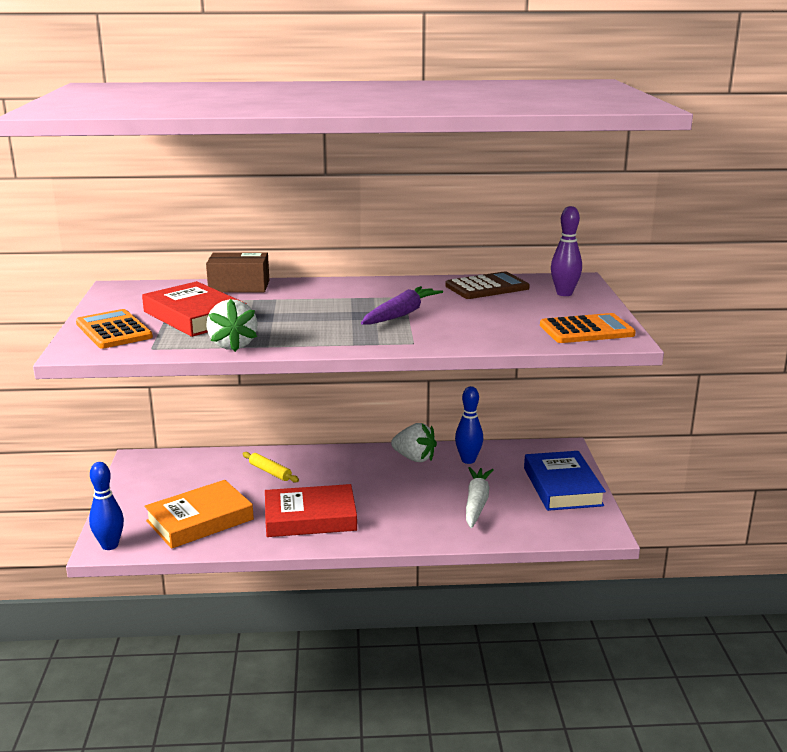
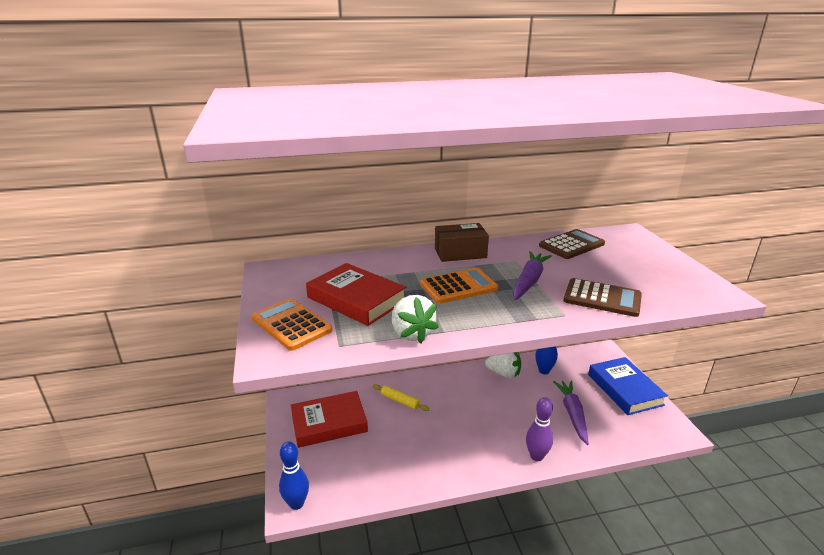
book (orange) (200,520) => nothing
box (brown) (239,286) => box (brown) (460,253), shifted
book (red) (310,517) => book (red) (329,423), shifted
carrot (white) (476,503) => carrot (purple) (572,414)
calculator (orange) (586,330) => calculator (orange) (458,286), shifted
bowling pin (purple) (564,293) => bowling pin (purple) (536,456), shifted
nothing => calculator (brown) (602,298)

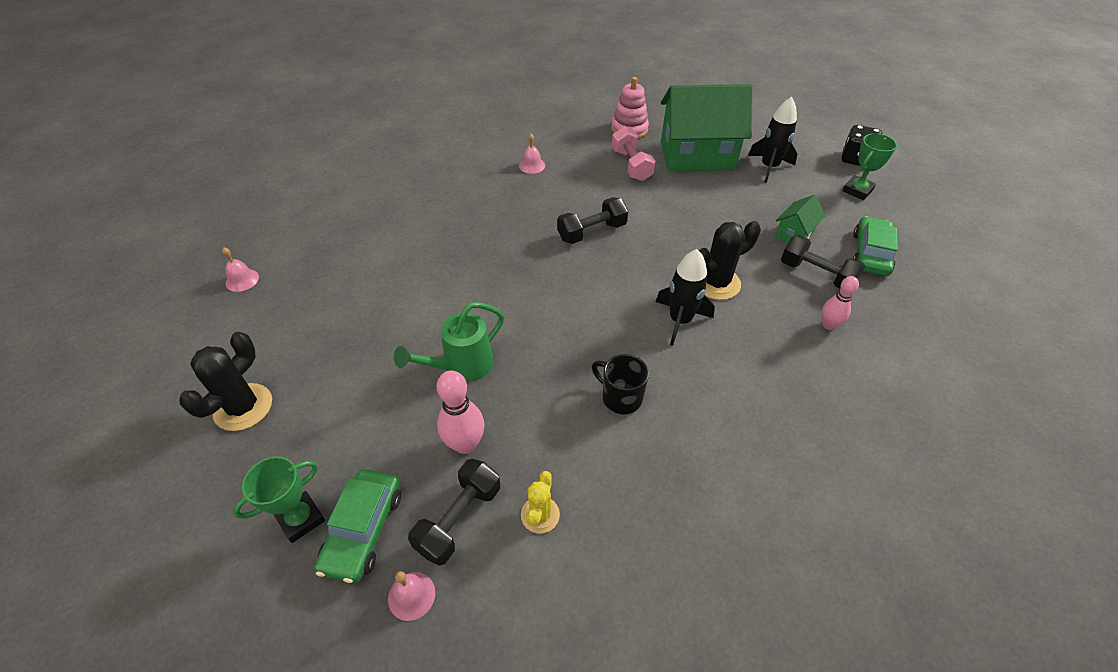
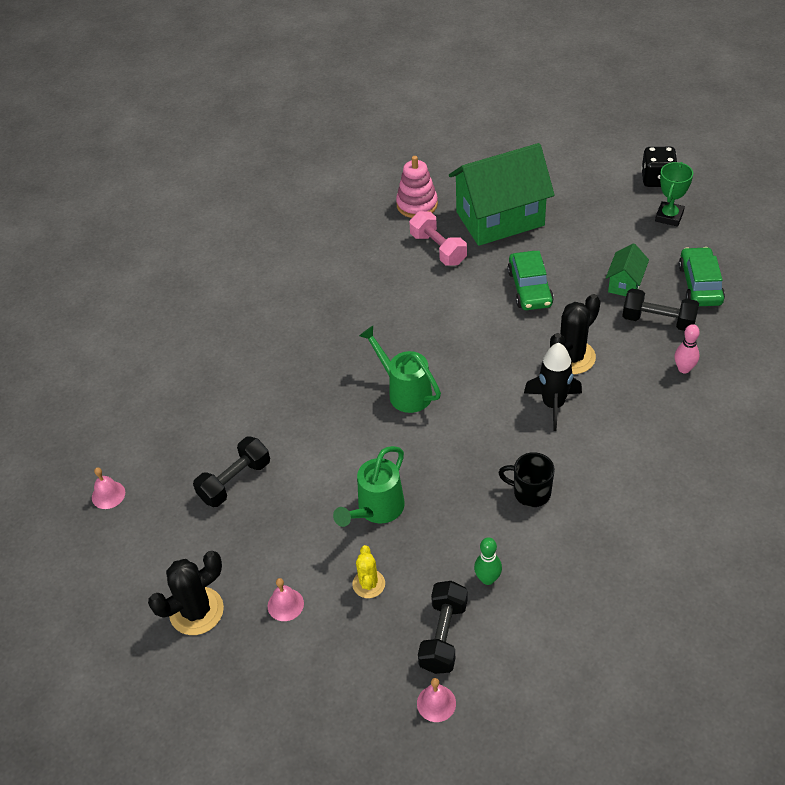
cactus (black) (243,407) => cactus (black) (196,611), 45 degrees clockwise
trophy (green) (301,519) => nothing
car (green) (363,529) => car (green) (529,288), shifted
bowling pin (pink) (465,444) => nothing
bell (pink) (532,165) => bell (pink) (285,604), shifted
cactus (yellow) (540,515) => cactus (yellow) (368,584), shifted
dumbbell (black) (592,232) => dumbbell (black) (235,481), shifted
rocket (black) (769,167) => nothing
nothing => watering can (green) (405,392)
nothing => bowling pin (green) (487,579)

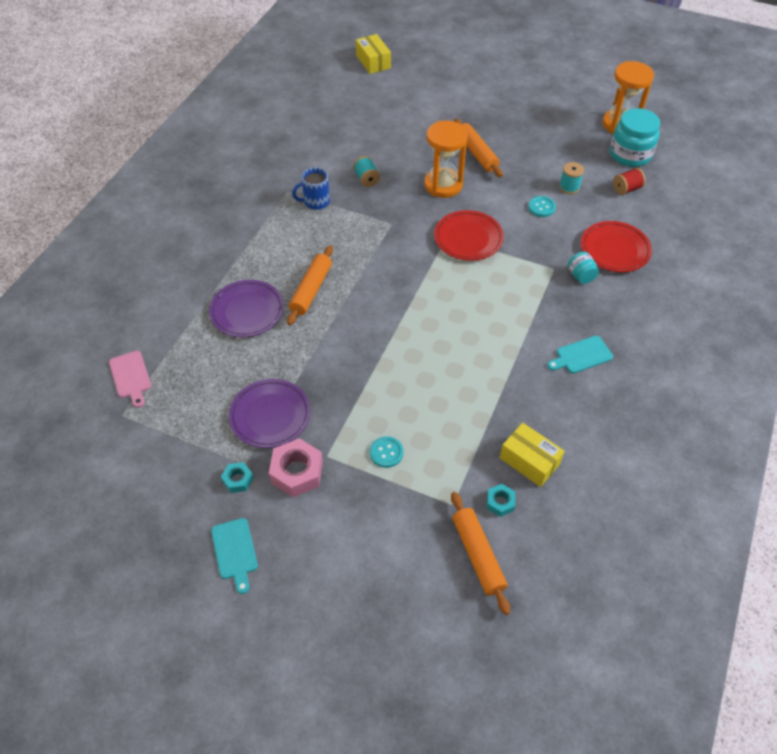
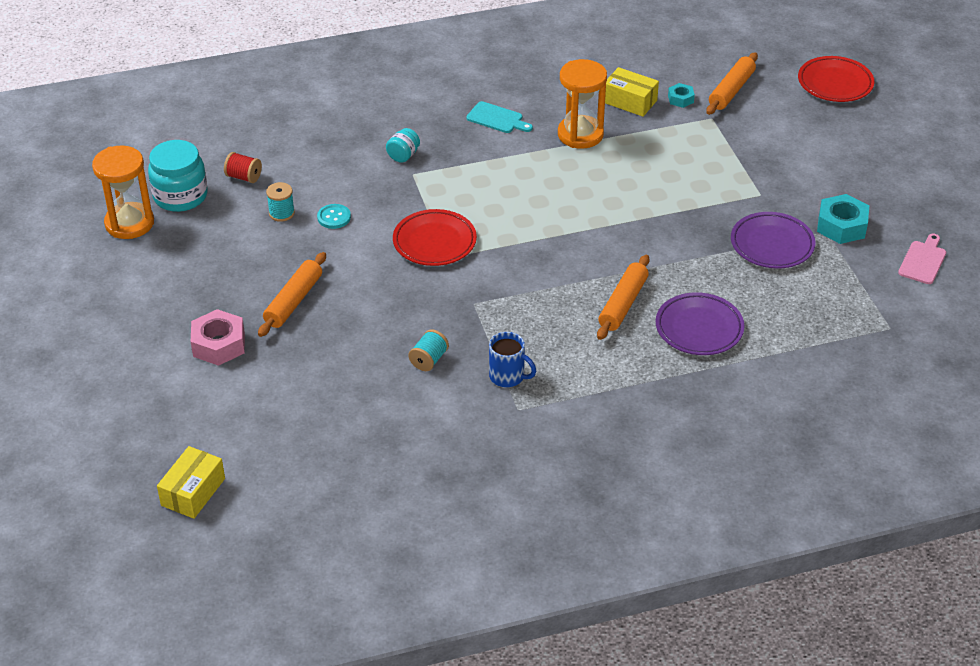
cutting board (pink) (131,376) => cutting board (pink) (923,261), shifted
cutting board (turquoise) (235,551) => nothing
nut (turquoise) (238,480) => nut (turquoise) (841,226), x1.82
nut (pink) (297,472) => nut (pink) (219,344), shifted
rolling pin (orange) (311,290) => rolling pin (orange) (623,304), 45 degrees counterclockwise
button (turquoise) (386,452) => nothing
hourglass (orange) (443,185) => hourglass (orange) (580,134), shifted
box (yellow) (529,461) => box (yellow) (629,101), 60 degrees counterclockwise
plate (red) (614,250) => plate (red) (835,83), shifted

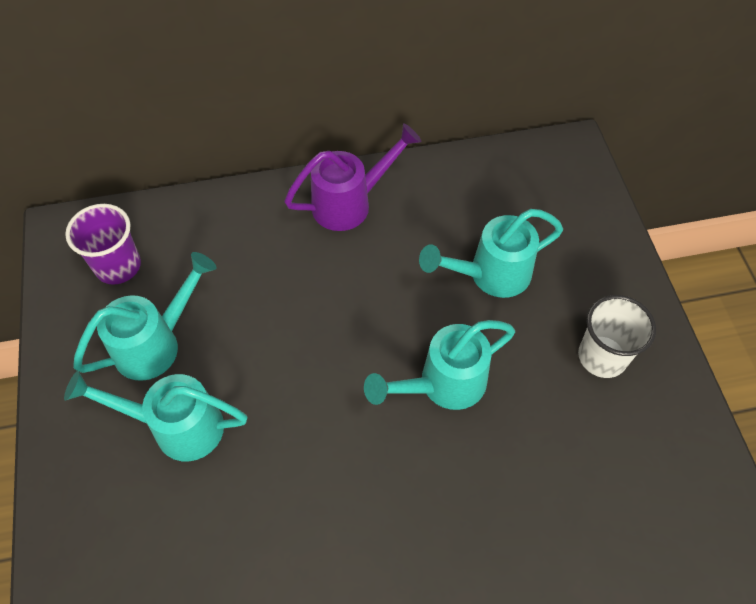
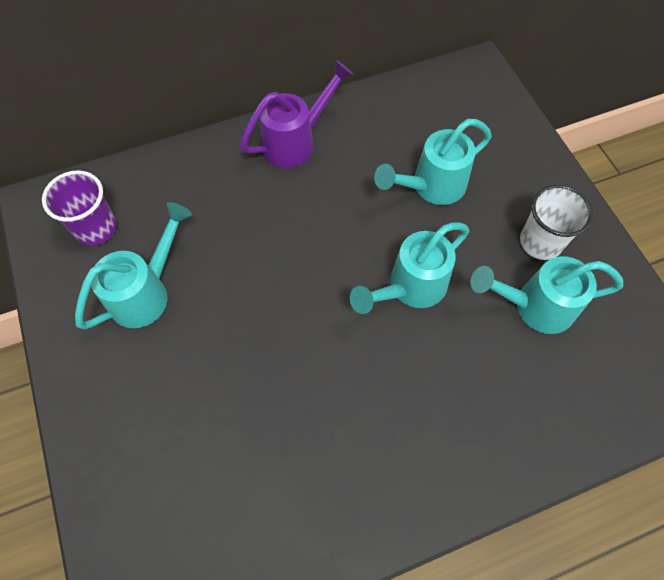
watering can (turquoise) (176,426) => watering can (turquoise) (534,306), shifted

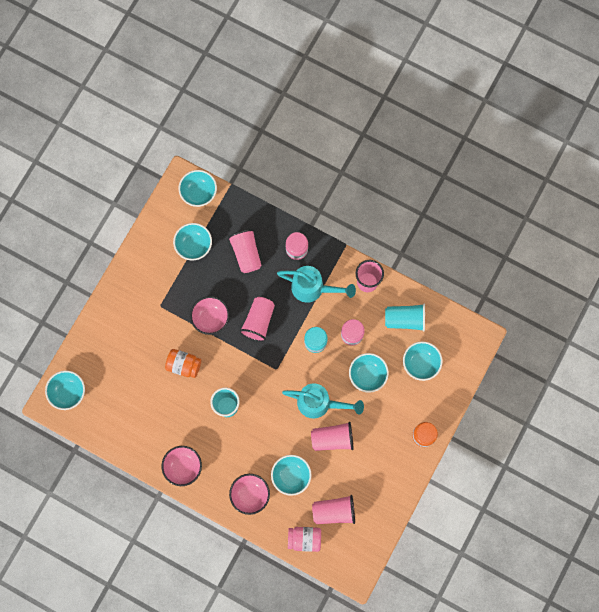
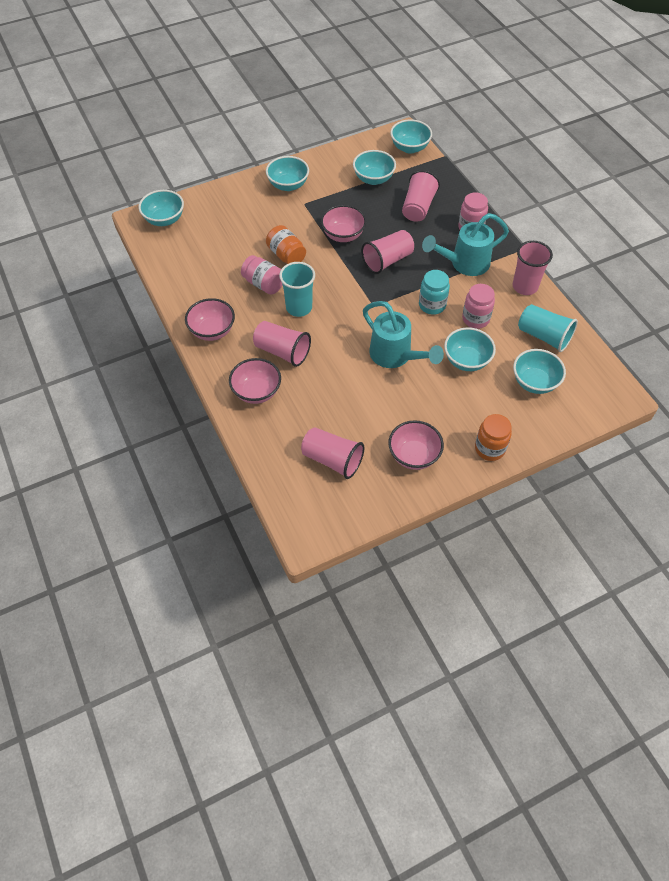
bowl (turquoise) (291,476) => bowl (turquoise) (288,185), shifted
watering can (turquoise) (313,288) => watering can (turquoise) (464,264), 105 degrees clockwise
jar (pink) (304,539) => jar (pink) (264,284), shifted
cup (pink) (332,439) => cup (pink) (282,351), shifted
nothing => bowl (pink) (414,455)

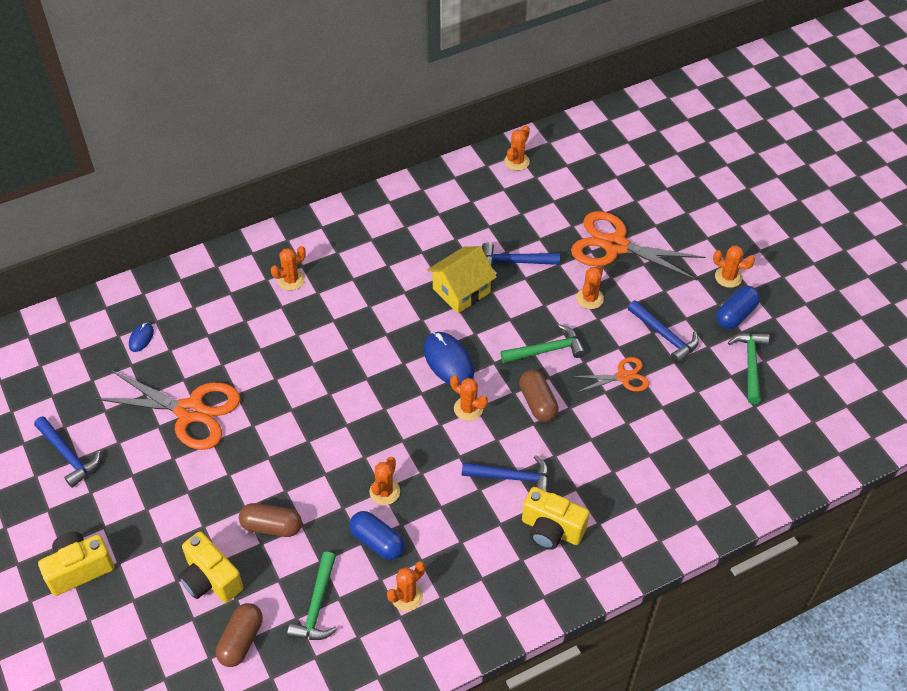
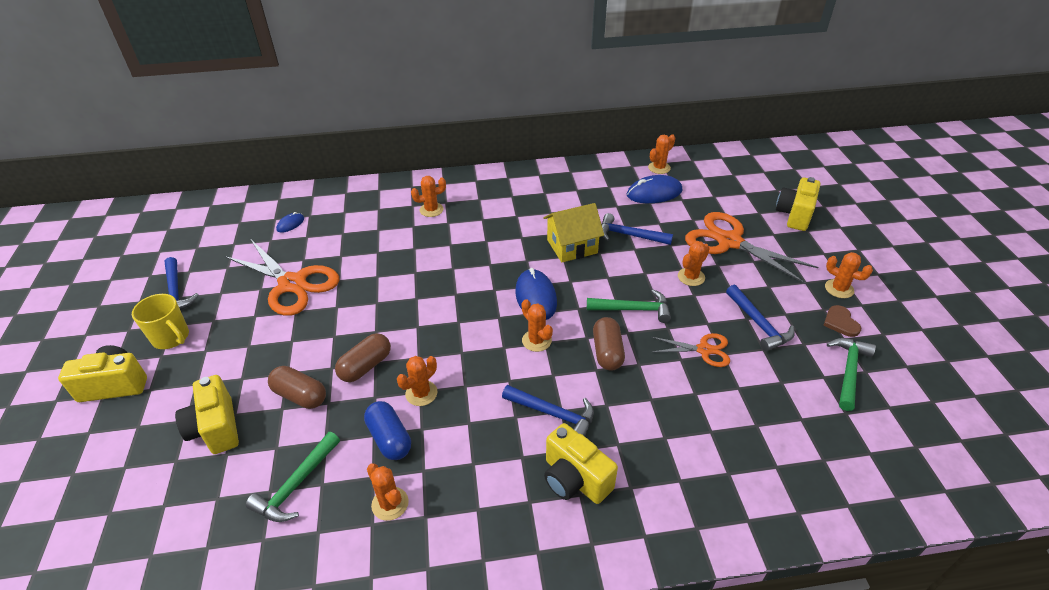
capsule (brown) (241,640) => capsule (brown) (365,366), shifted
cactus (orange) (406,596) => cactus (orange) (390,503), 75 degrees clockwise
capsule (blue) (735,315) => heart (brown) (840,322)
nothing => mug (yellow) (171,338)
nothing => mouse (blue) (654,193)
nothing => camera (yellow) (794,215)

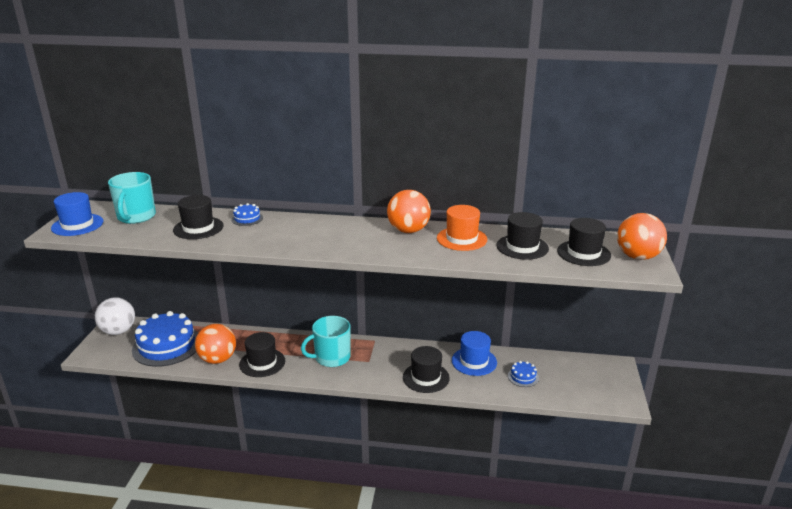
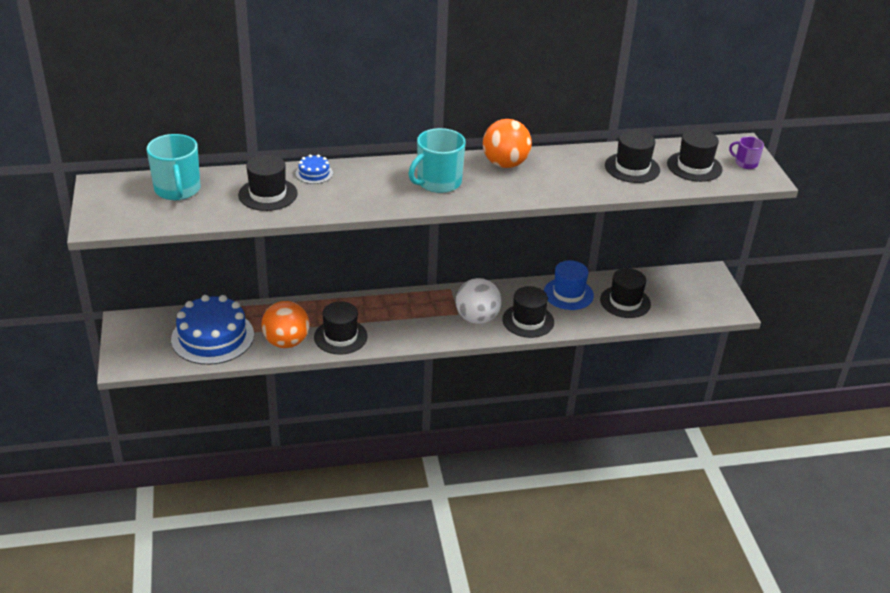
hat (blue) (77,225) => nothing
ball (white) (118,331) => ball (white) (477,318), shifted
mug (turquoise) (331,357) => mug (turquoise) (438,182), shifted
hat (orange) (461,239) => nothing
cake (blue) (523,377) => hat (black) (625,302)
ball (orange) (637,257) => mug (purple) (745,163)

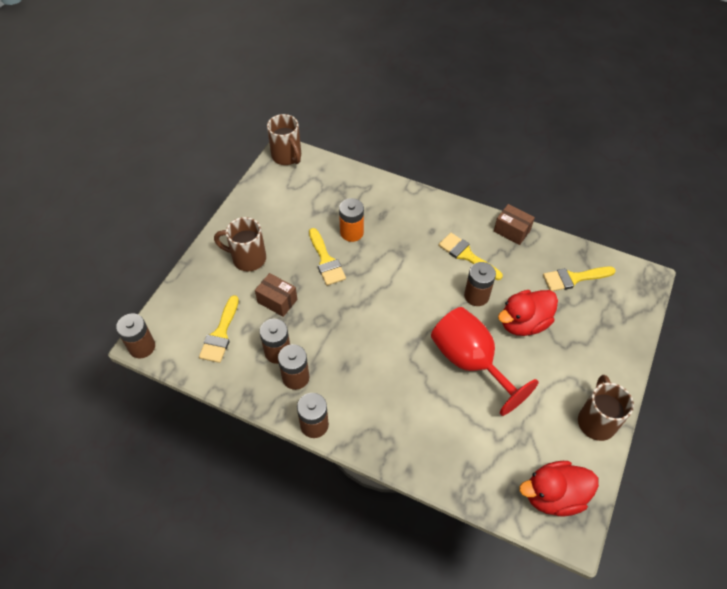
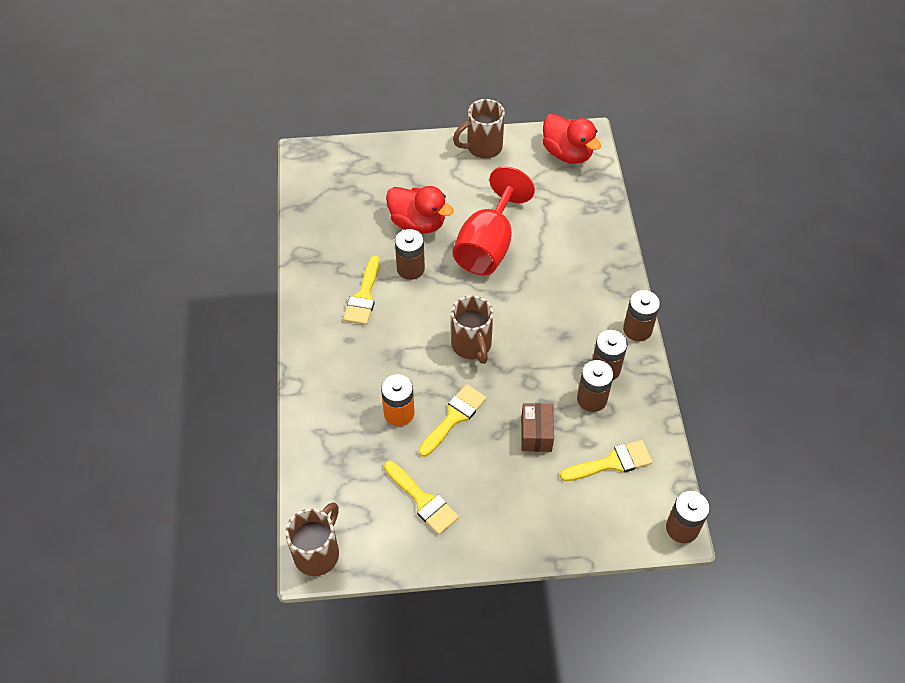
mug (brown) (247,258) => mug (brown) (472,346), shifted
box (brown) (511,231) => nothing
brush (yellow) (573,278) => brush (yellow) (423,500), shifted

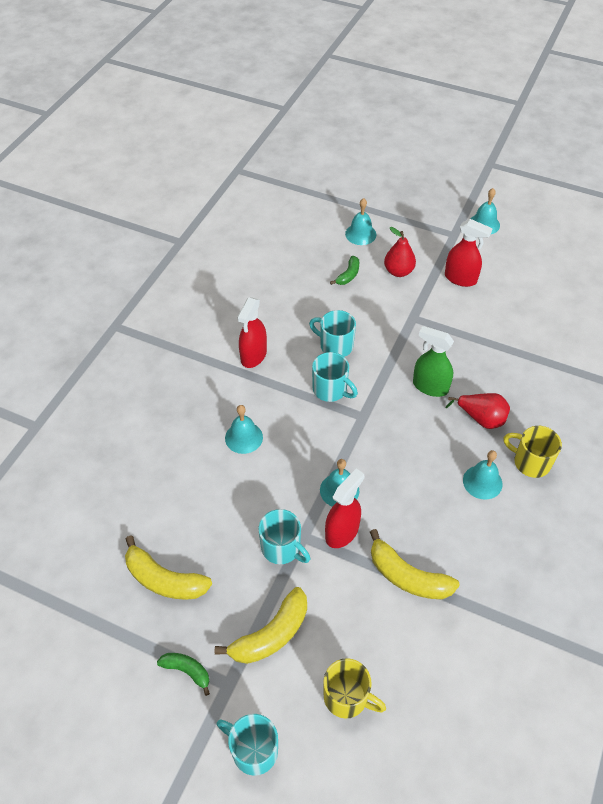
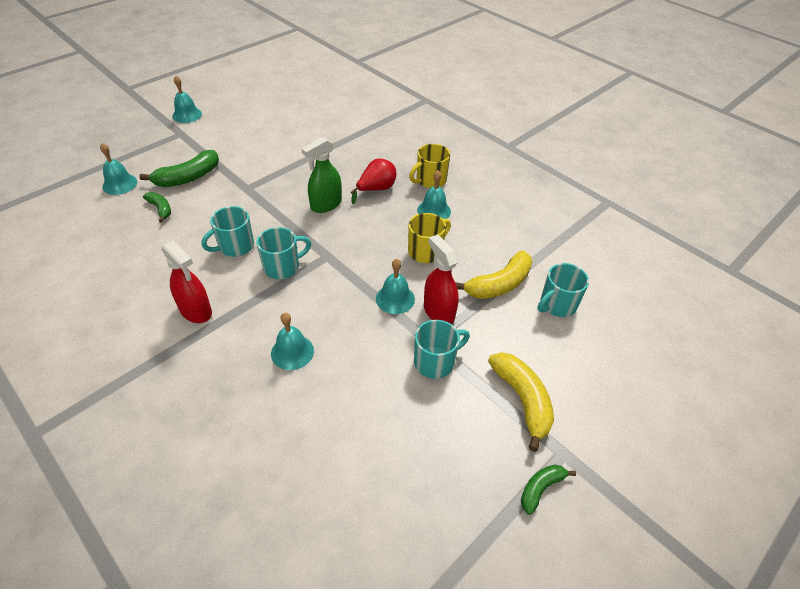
banana (yellow) (164,580) => nothing
mug (turquoise) (253,750) => mug (turquoise) (557,305), shifted
mug (yellow) (347,697) => mug (yellow) (426,251), shifted
pear (red) (398,271) => banana (green) (188,177)
spray bottle (red) (460,278) => nothing

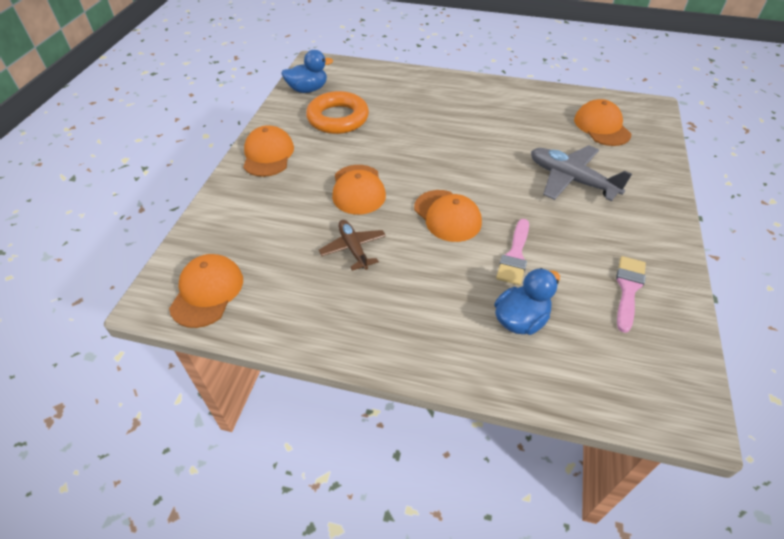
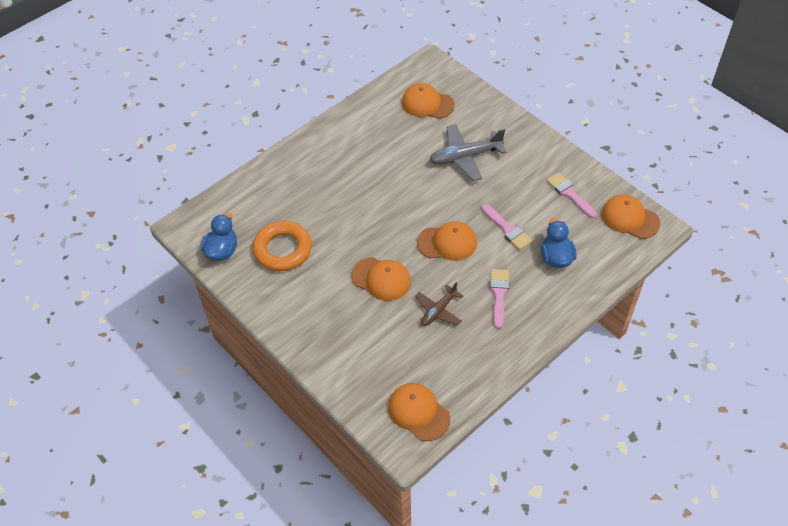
cap (orange) (268,154) => cap (orange) (630,218), shifted
plane (brown) (353,248) => plane (brown) (438,311), 60 degrees counterclockwise
nothing => brush (pink) (499,294)

